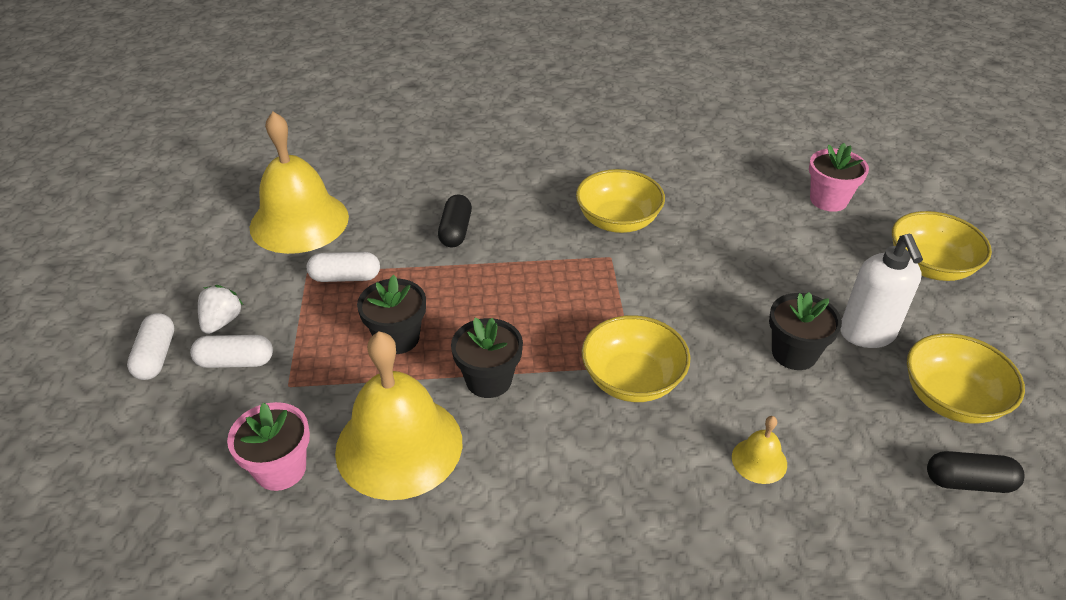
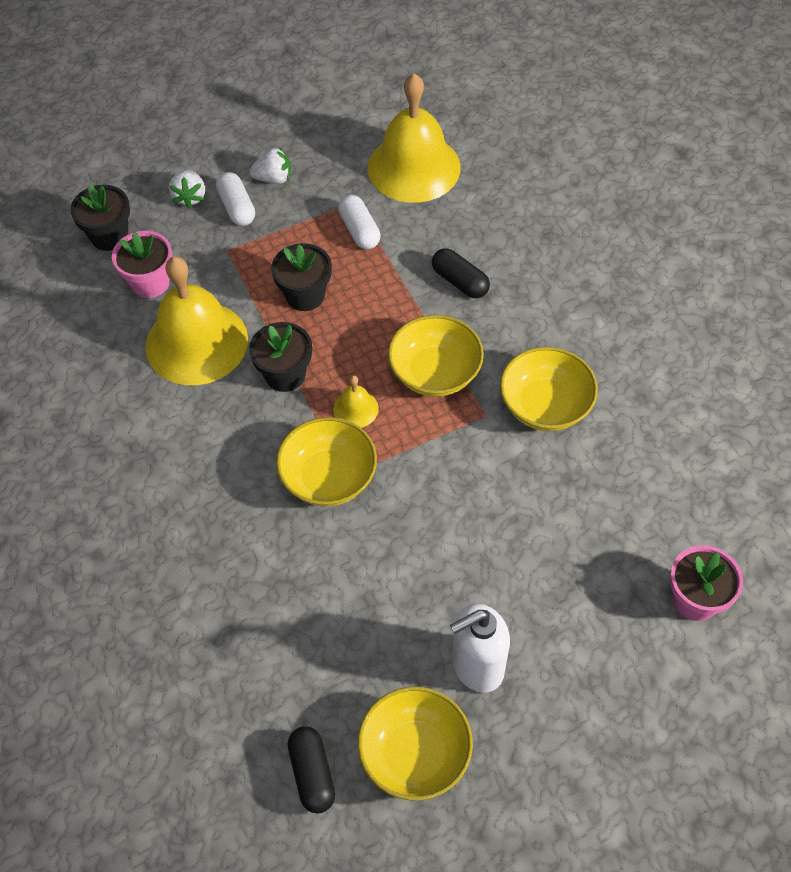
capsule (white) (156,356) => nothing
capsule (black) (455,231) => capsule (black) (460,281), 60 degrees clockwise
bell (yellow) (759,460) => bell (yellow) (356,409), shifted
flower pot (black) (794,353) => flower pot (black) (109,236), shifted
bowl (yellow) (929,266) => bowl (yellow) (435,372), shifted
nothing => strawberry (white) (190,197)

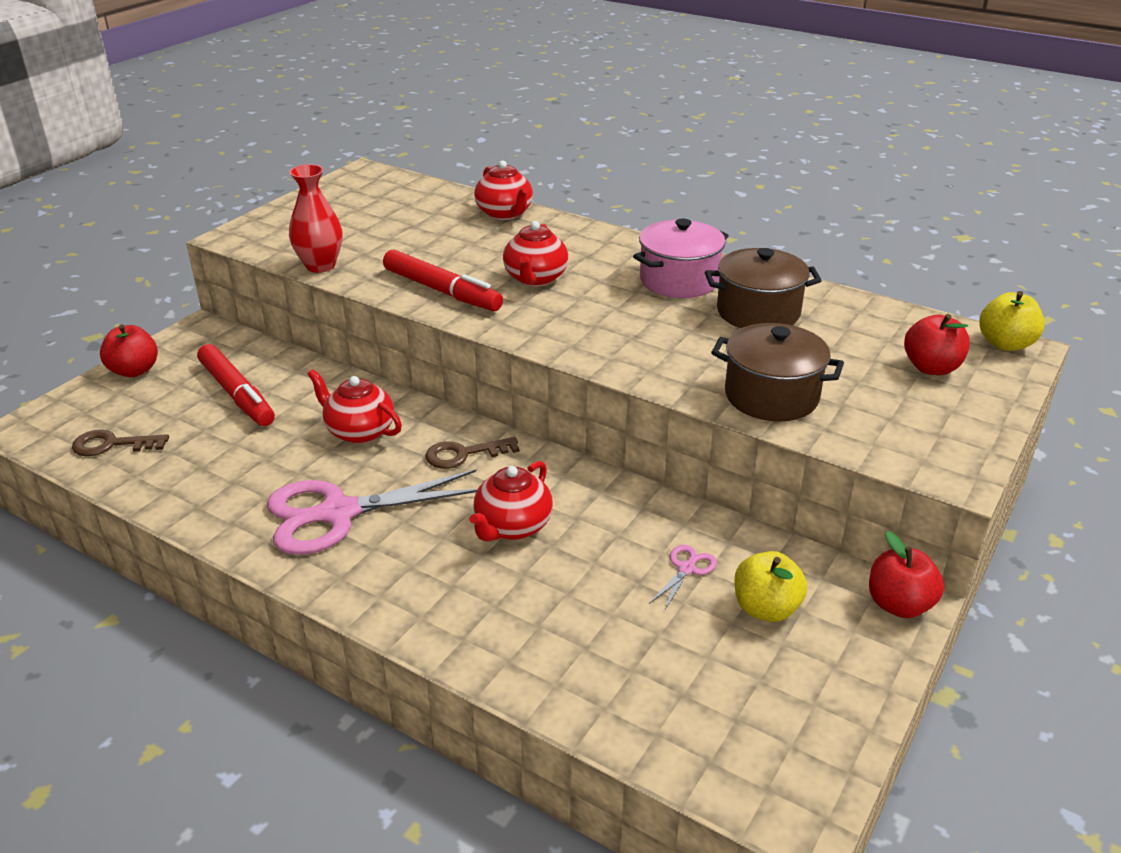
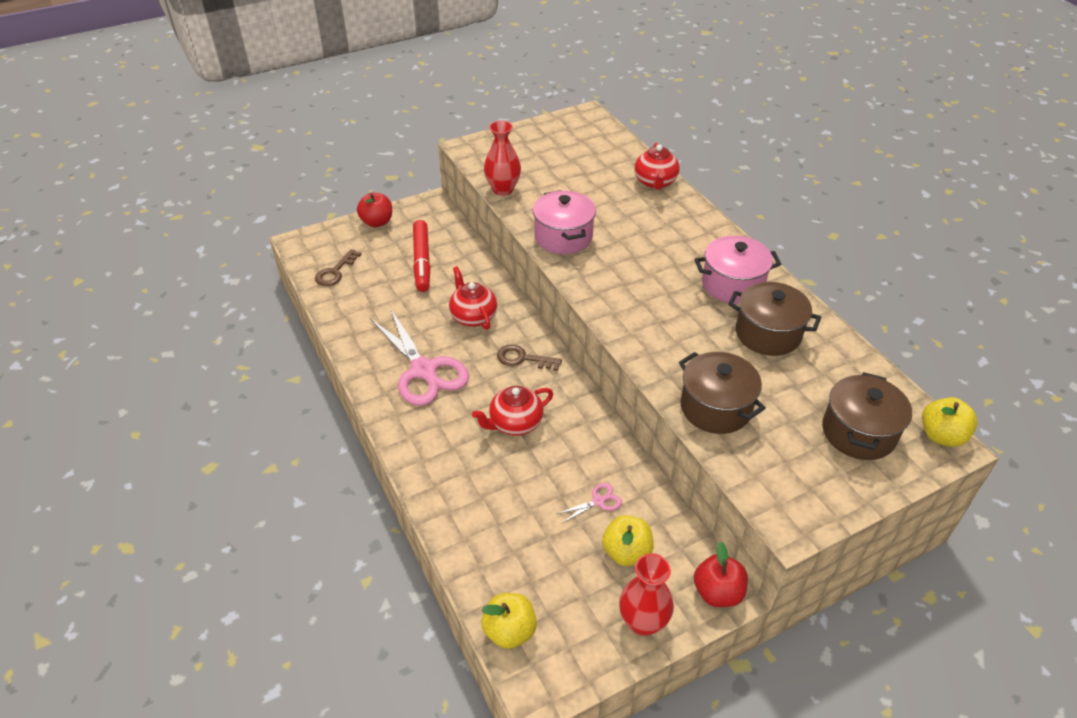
key (brown) (112,445) => key (brown) (335,272), 90 degrees counterclockwise
scissors (pink) (338,513) => scissors (pink) (424,370), 135 degrees counterclockwise
marker (red) (442,291) => pot (pink) (563,237)
teapot (red) (535,279) => nothing
apple (red) (931,368) => pot (brown) (858,432)
nothing => apple (yellow) (509,631)
nothing => vase (red) (643,622)

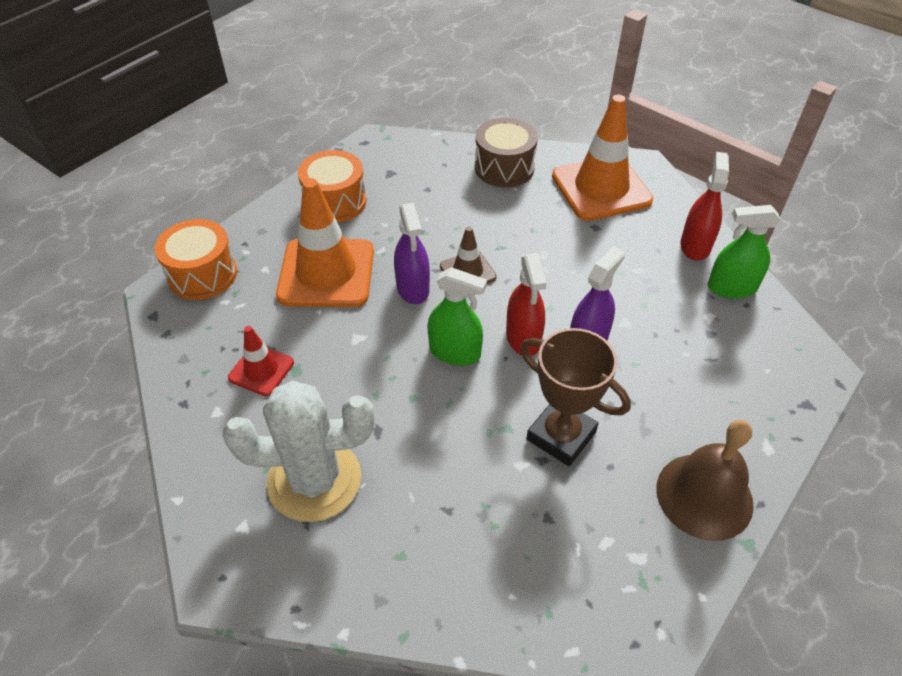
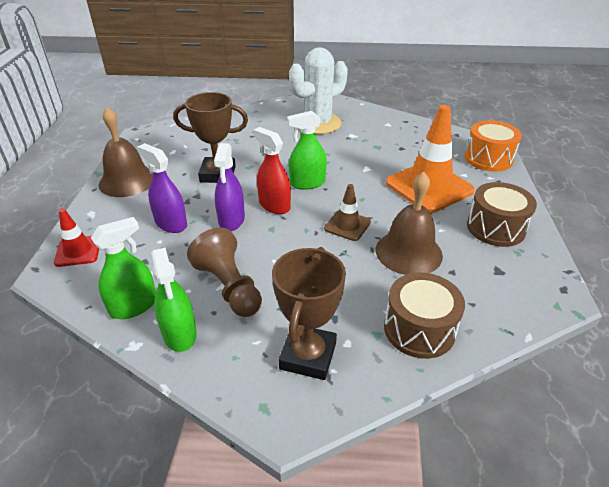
traffic cone (red) (261,370) => traffic cone (red) (78,251), shifted
drum (orange) (335,202) => drum (brown) (495,228)
spray bottle (purple) (413,288) => spray bottle (purple) (171,223), shifted
traffic cone (orange) (601,188) => trophy (brown) (308,356)
spray bottle (red) (695,246) => spray bottle (green) (179,333)
nothing => pawn (brown) (229,287)
nothing => bell (brown) (408,252)

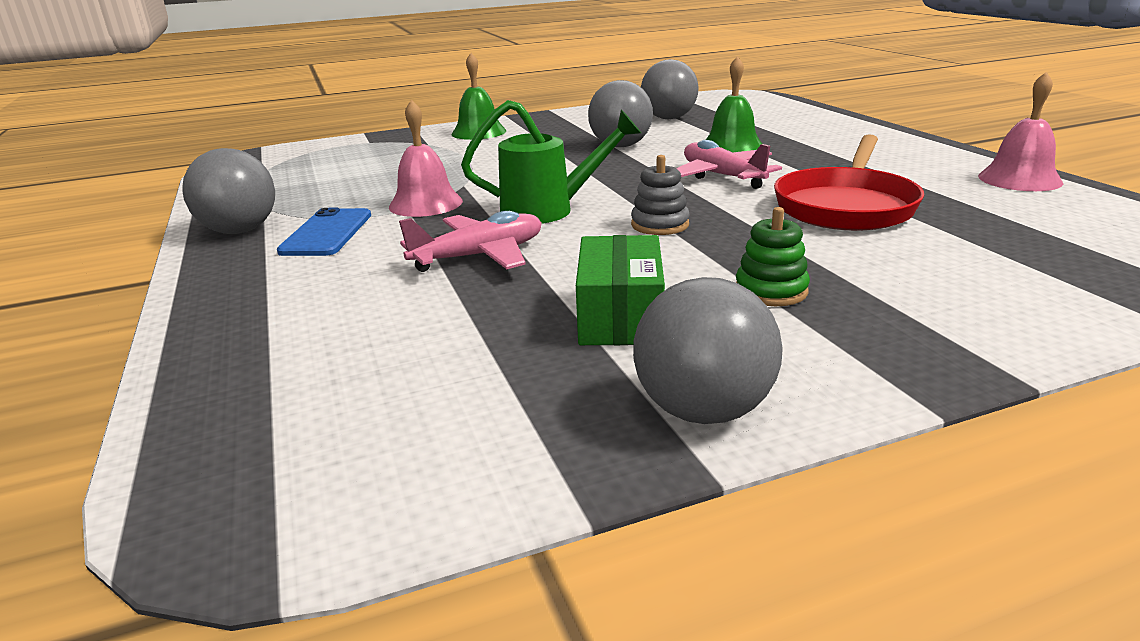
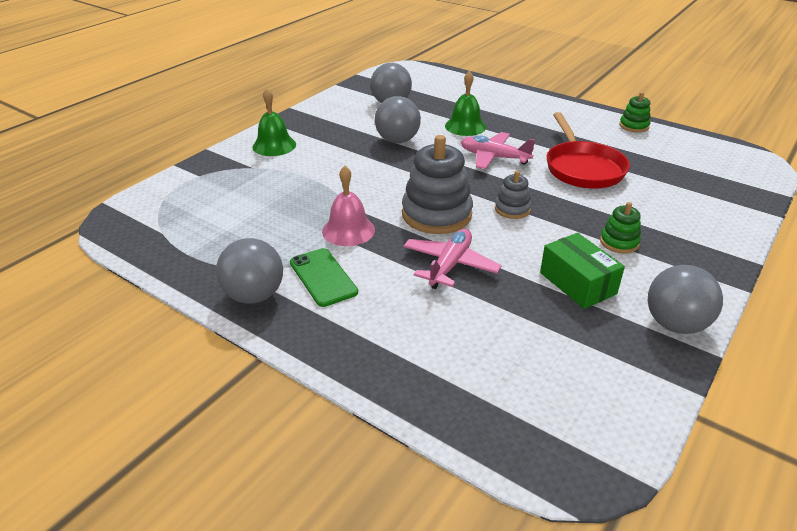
phone (blue) (327,233) => phone (green) (323,277)
watering can (green) (550,211) => stacking toy (grey) (436,214)
bell (pink) (1019,179) => stacking toy (green) (634,126)

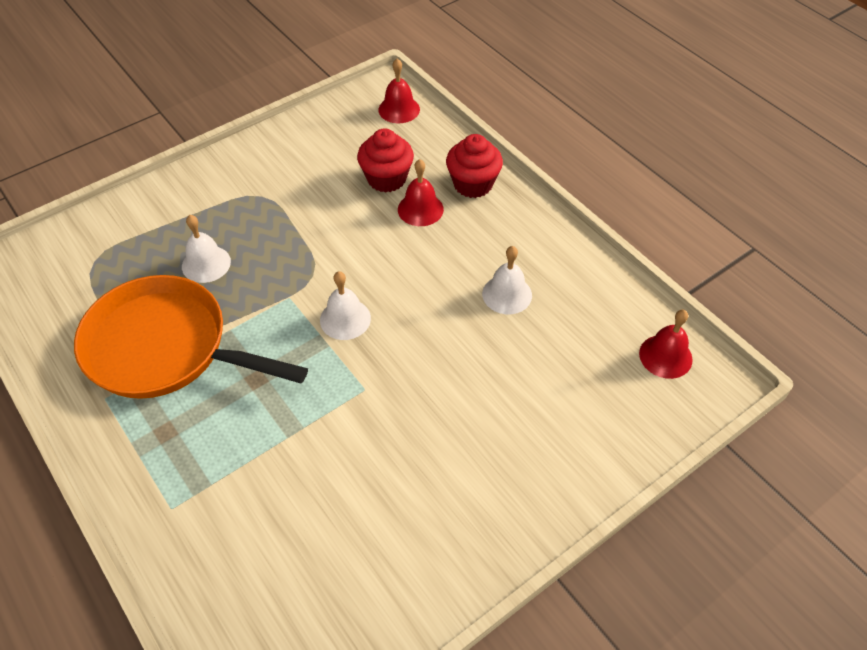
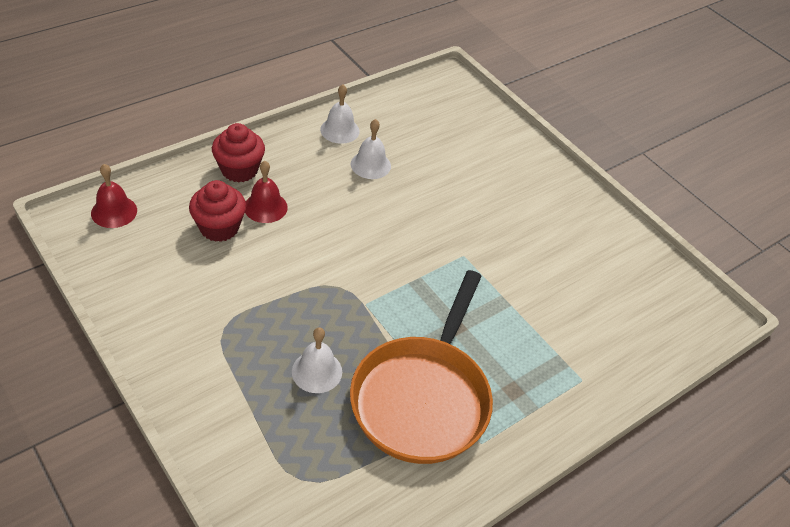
bell (white) (345,319) => bell (white) (340,130), shifted
bell (red) (665,356) => nothing

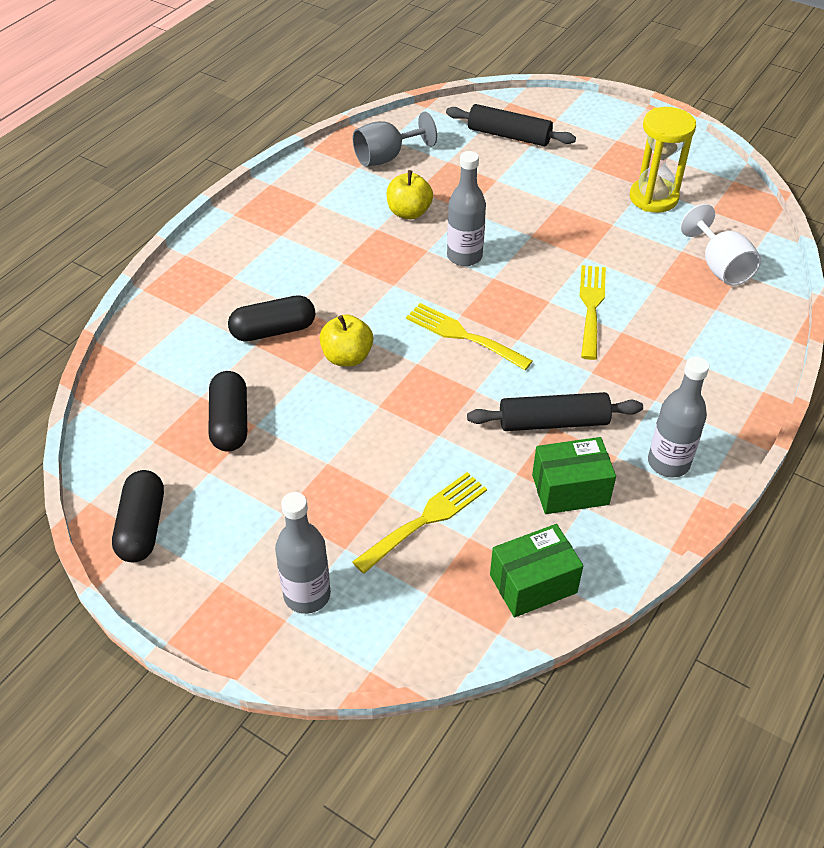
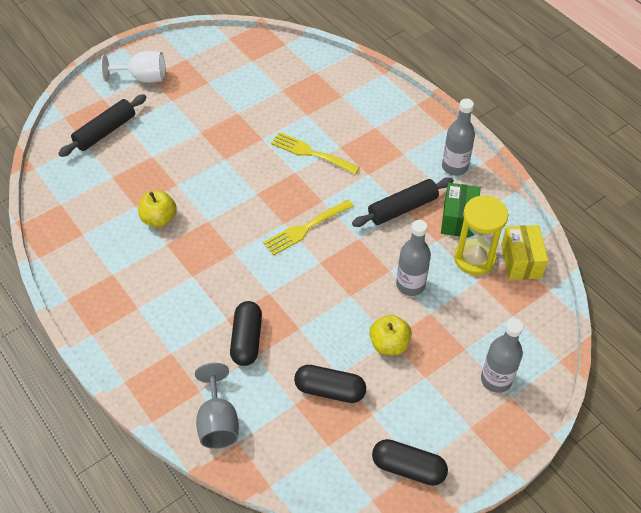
apple (yellow) (347,357) => apple (yellow) (389,344), shifted
fork (yellow) (425,519) => nothing
goblet (grey) (386,157) => goblet (grey) (218,422), shifted
bottle (grey) (464,256) => bottle (grey) (410,285), shifted
rolling pin (black) (553,422) => rolling pin (black) (402,208), 45 degrees clockwise
box (green) (533,583) => box (yellow) (521,261)
hourglass (yellow) (653,198) => hourglass (yellow) (474,259), shifted
goblet (white) (720,267) => goblet (white) (143,78), shifted

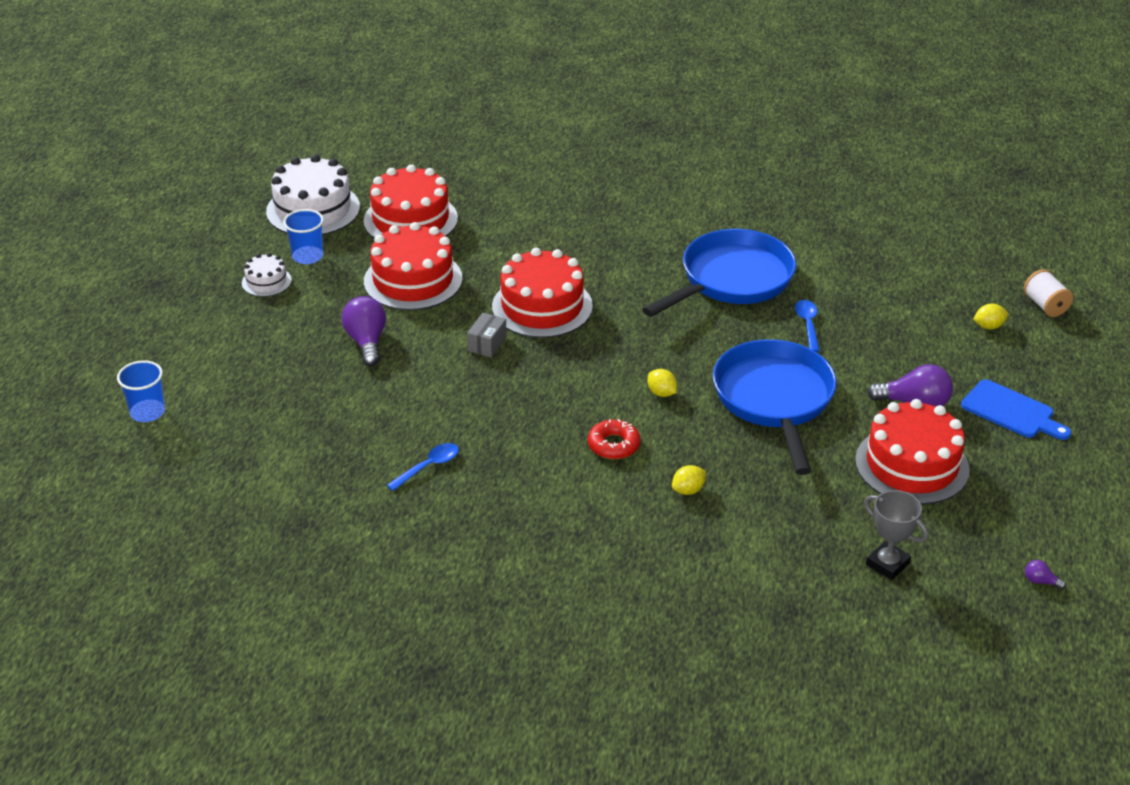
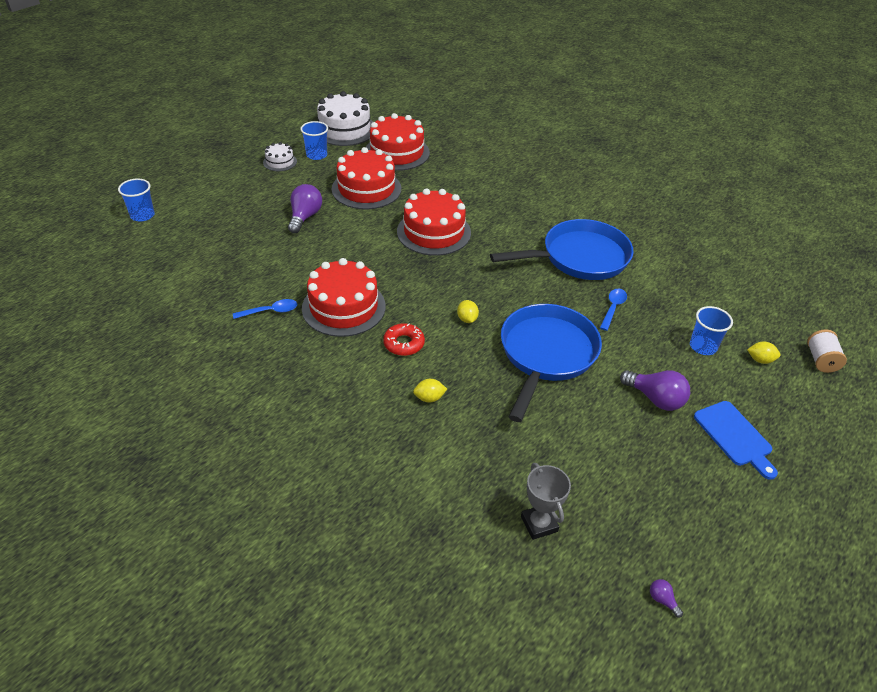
box (grey) (487,344) => nothing
cake (red) (912,465) => cake (red) (344,307), shifted
nothing => cup (blue) (703,346)

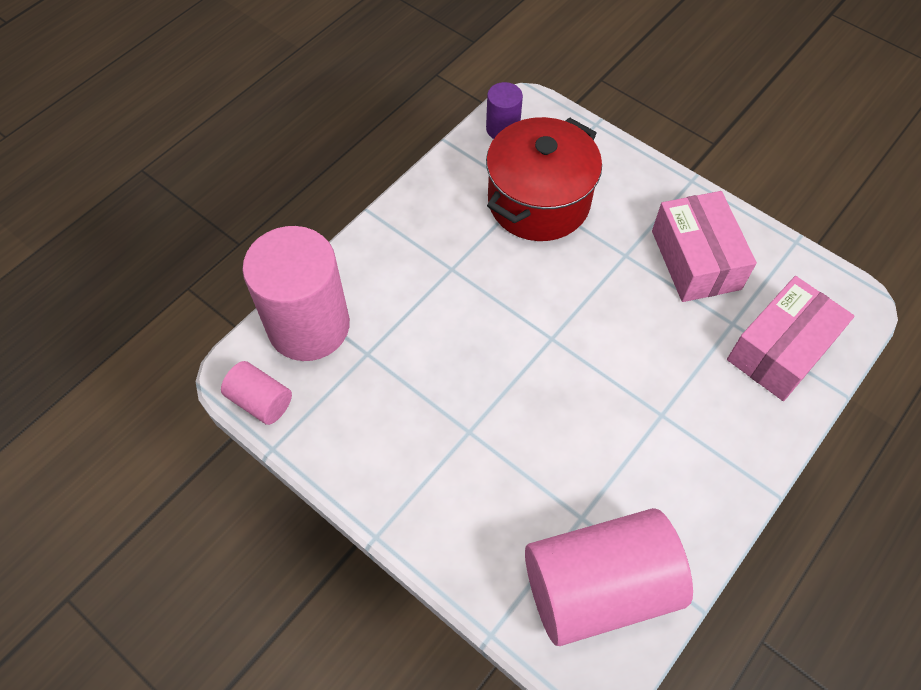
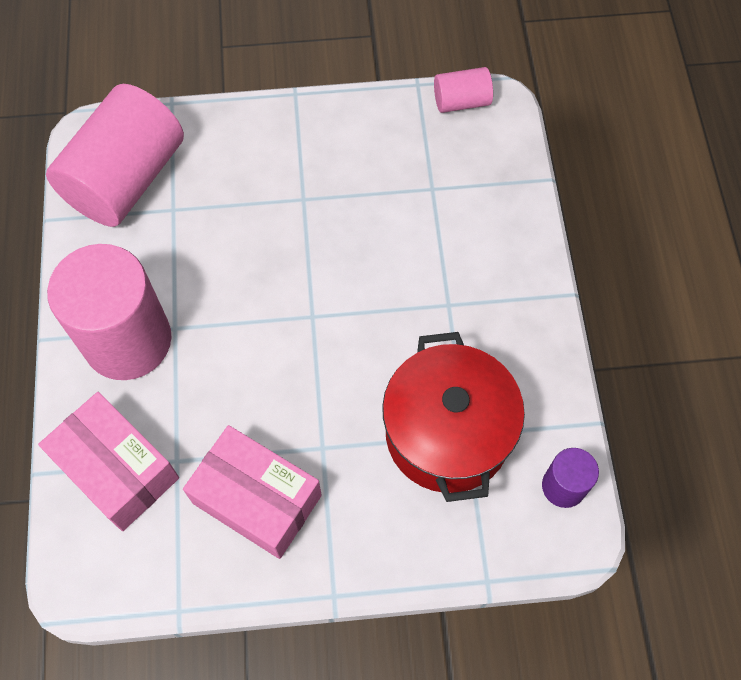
cylinder (pink) (309,326) => cylinder (pink) (128,340), shifted
box (pink) (780,350) => box (pink) (117,469), 45 degrees counterclockwise

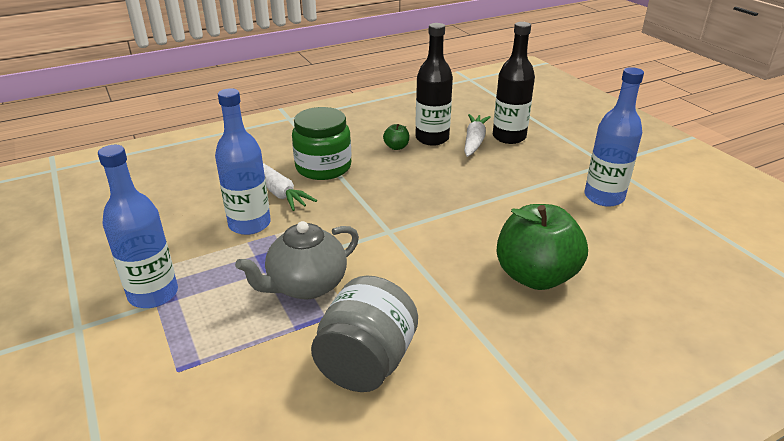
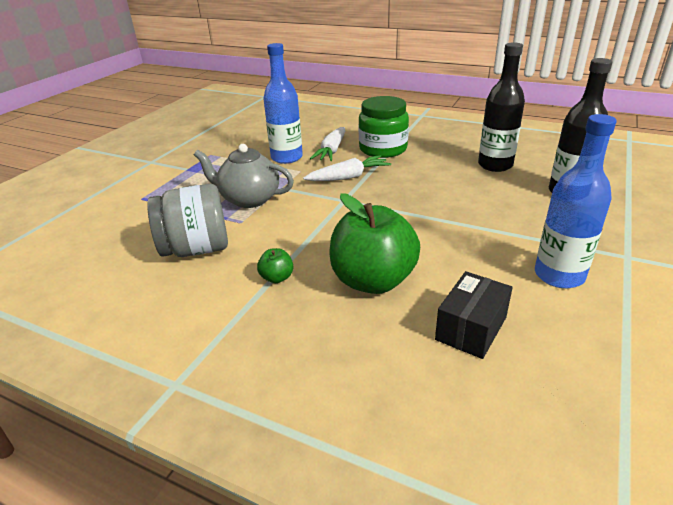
bottle (blue) (153,294) => nothing
apple (green) (396,147) => apple (green) (277,278), shifted
carrot (white) (474,141) => carrot (white) (348,177), shifted
nothing => box (black) (471,328)

